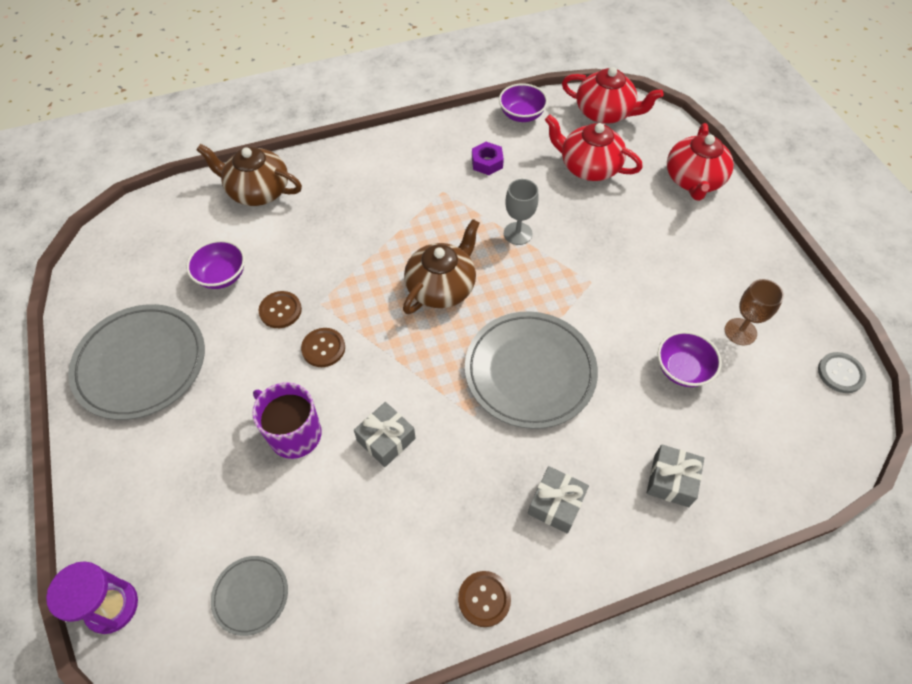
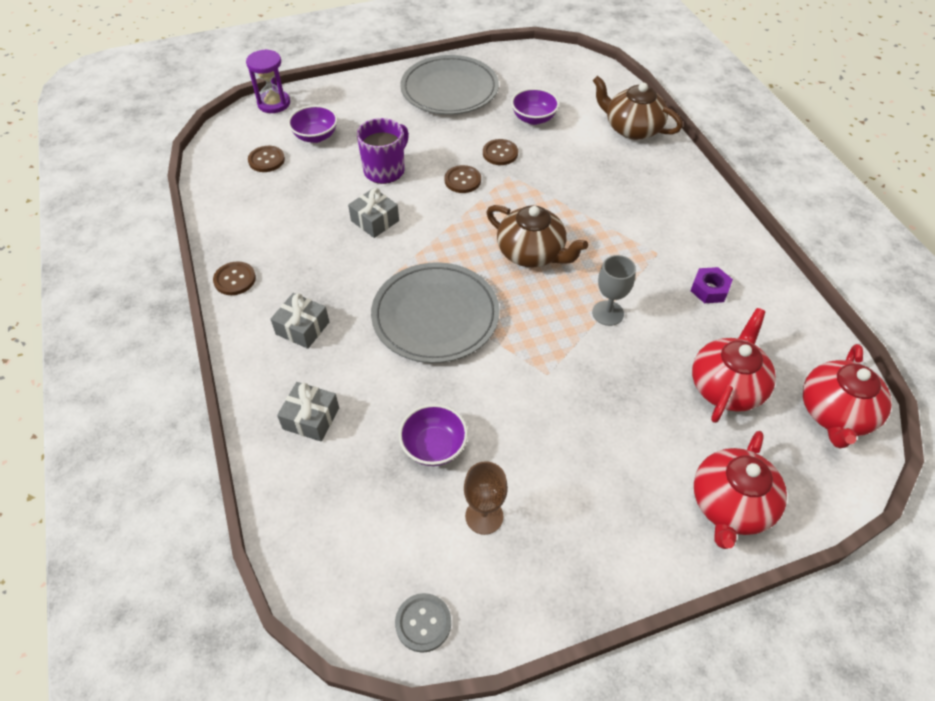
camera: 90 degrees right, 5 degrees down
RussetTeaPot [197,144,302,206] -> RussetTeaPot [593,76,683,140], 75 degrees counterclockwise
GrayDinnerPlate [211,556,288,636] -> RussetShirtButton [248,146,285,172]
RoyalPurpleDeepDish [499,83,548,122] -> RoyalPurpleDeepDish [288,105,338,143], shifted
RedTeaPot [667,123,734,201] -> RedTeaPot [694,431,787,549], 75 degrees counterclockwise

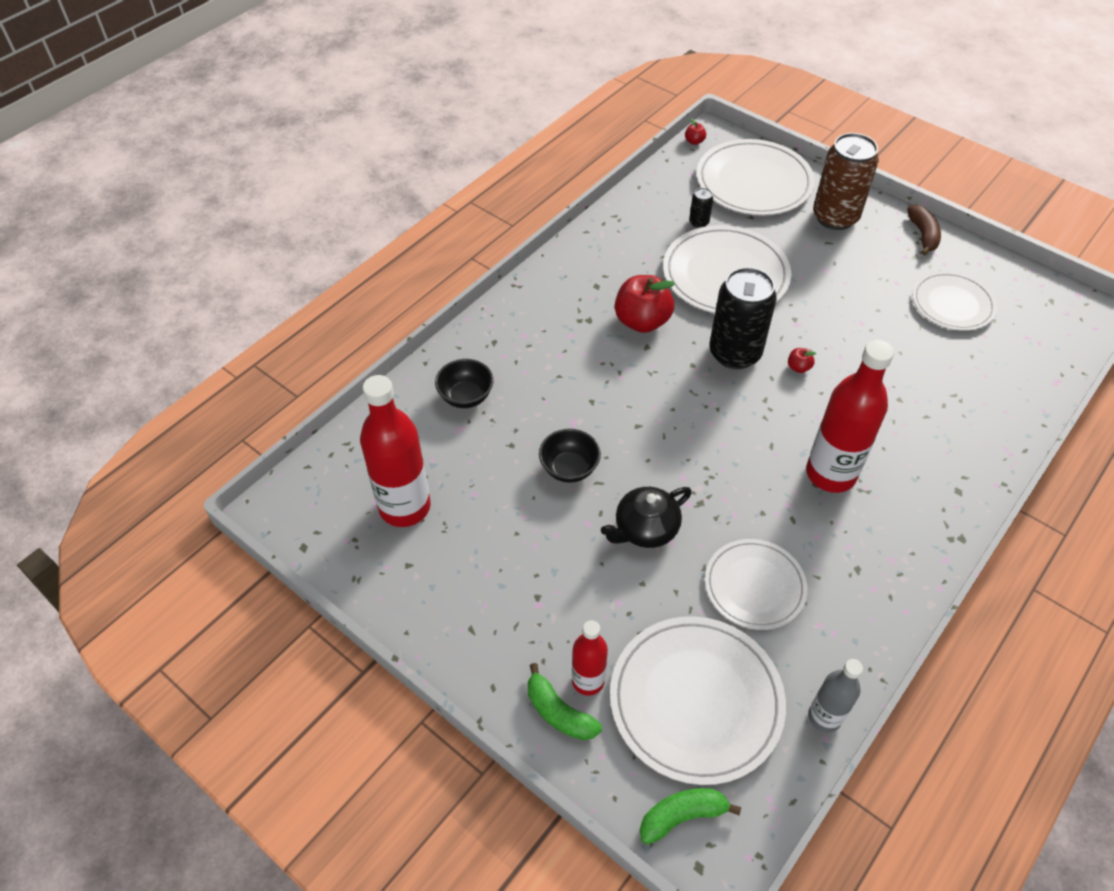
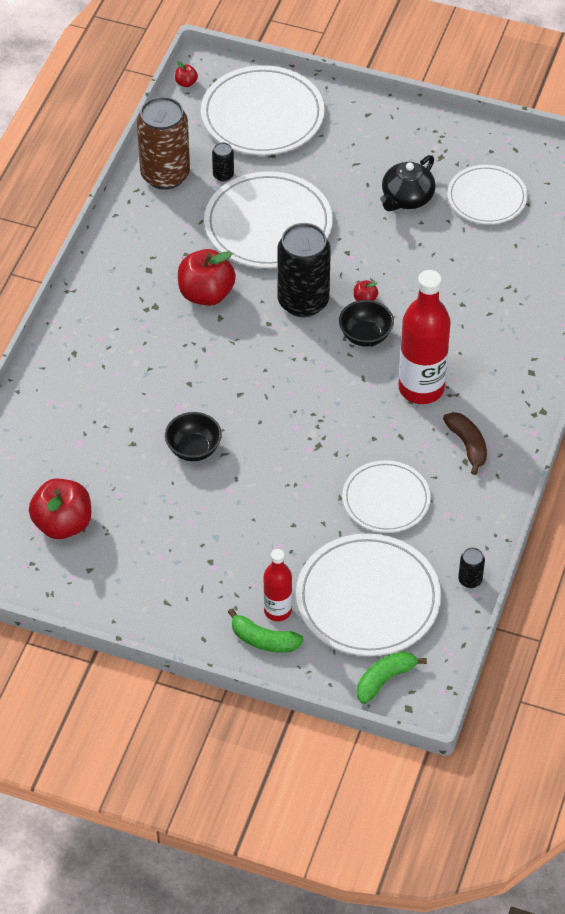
camera: 20 degrees left, 0 degrees up
RedFlask [360,375,431,527] -> RedAppleFruit [29,479,91,539]
BlackDeepDish [435,359,494,408] -> BlackDeepDish [339,300,394,347], shifted
BlackTeaPot [601,487,692,548] -> BlackTeaPot [380,155,435,211], shifted
GrayFlask [808,659,863,733] -> BlackTin [458,547,485,588]
RussetTin [813,133,879,230] -> RussetTin [137,97,190,190], shifted
RussetToyBanana [907,205,941,255] -> RussetToyBanana [443,412,487,475], shifted

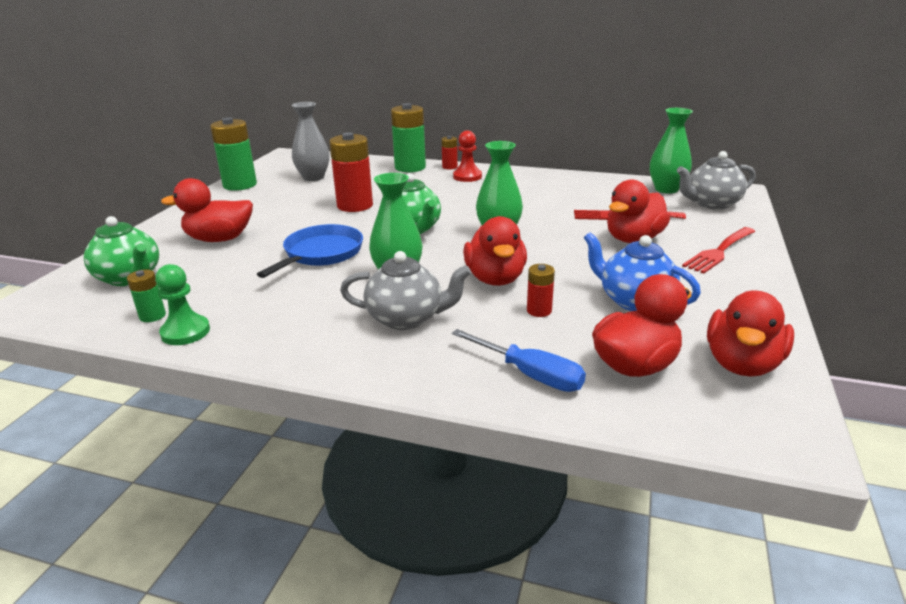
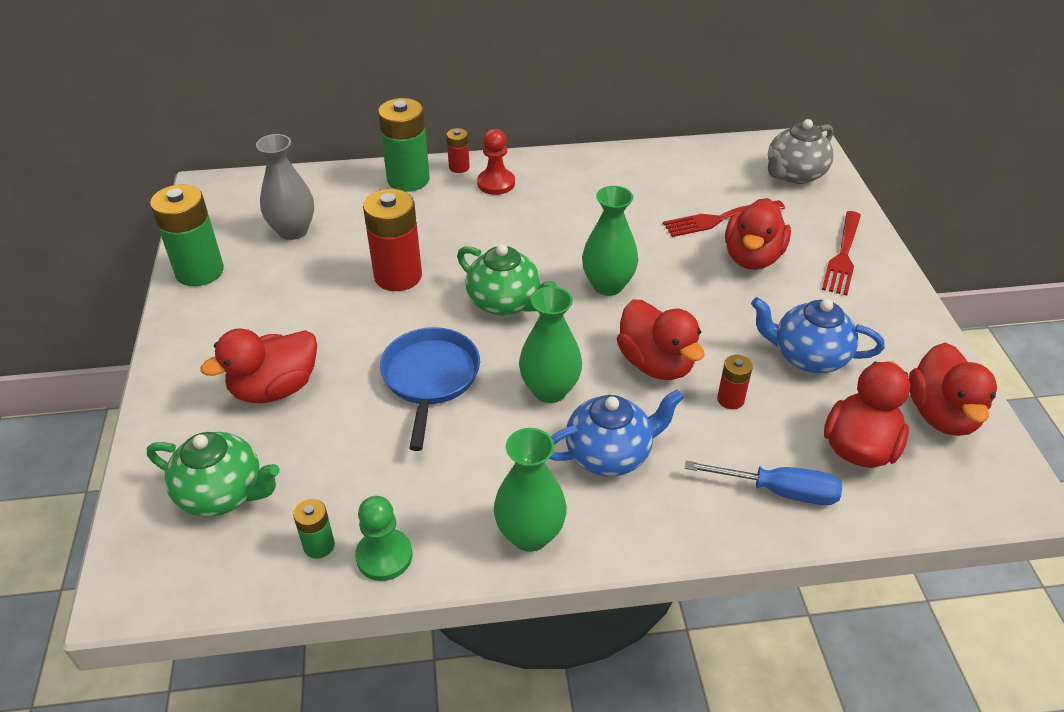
camera: 25 degrees left, 15 degrees up
GrayTeaPot [340,251,471,330] -> CobaltTeaPot [549,389,684,476]
GreenVase [650,108,693,194] -> GreenVase [494,428,567,552], shifted

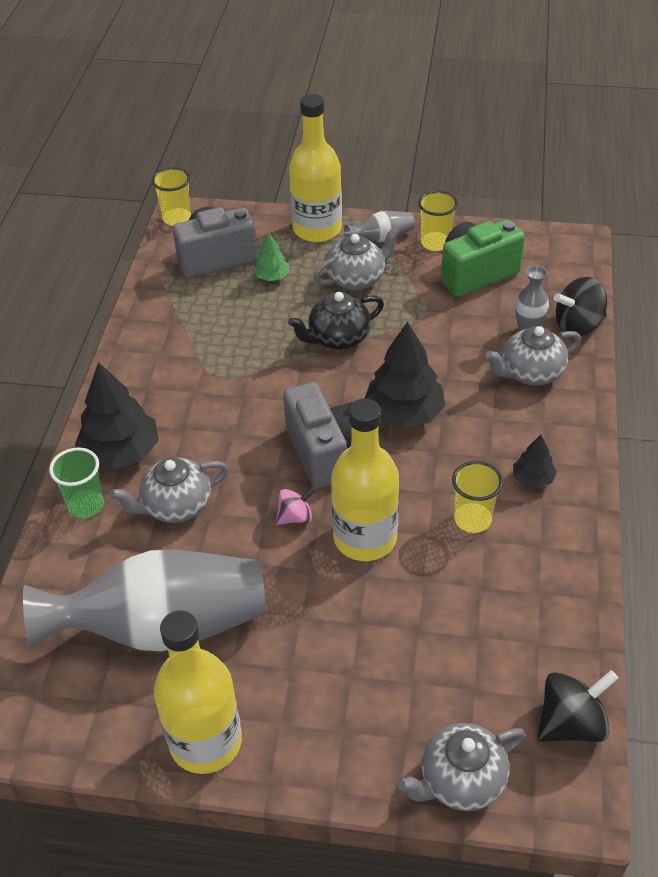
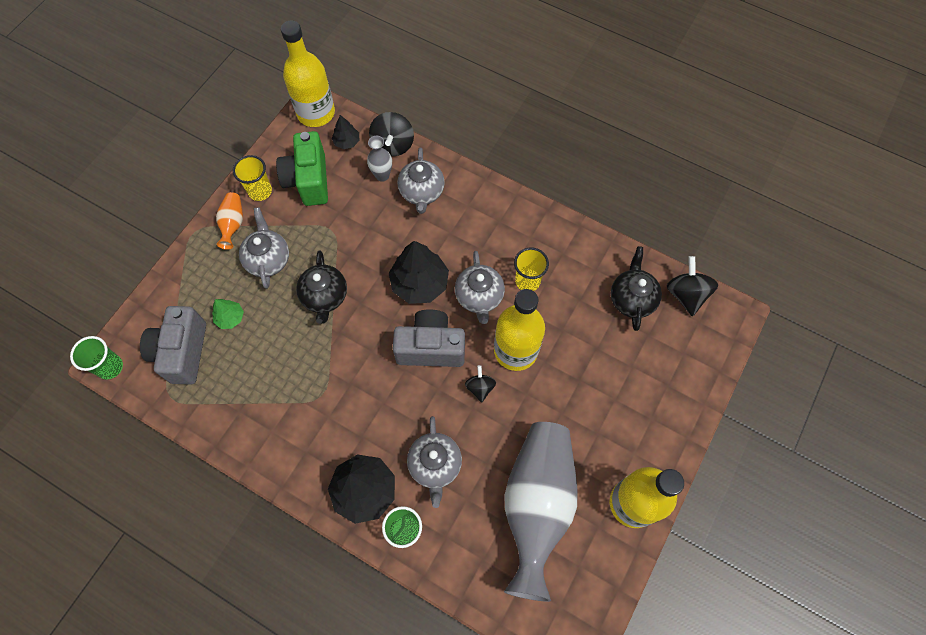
camera: 70 degrees left, 20 degrees up
BrightYellowBeaker [152,167,191,226] -> GreenBeaker [70,336,123,380]
RosySpinningTop [276,487,316,525] -> BlackSpinningTop [465,365,496,403]
BrightYellowFlask [289,94,342,242] -> BrightYellowFlask [281,20,335,127], shifted
GrayVase [344,211,415,242] -> OrangeColouredVase [216,192,243,250]
GrayTeaPot [398,723,525,811] -> GrayTeaPot [455,251,505,324], shifted
BlackFirTree [513,434,557,488] -> BlackFirTree [332,115,359,149], shifted
none -> BlackTeaPot [611,246,662,331]

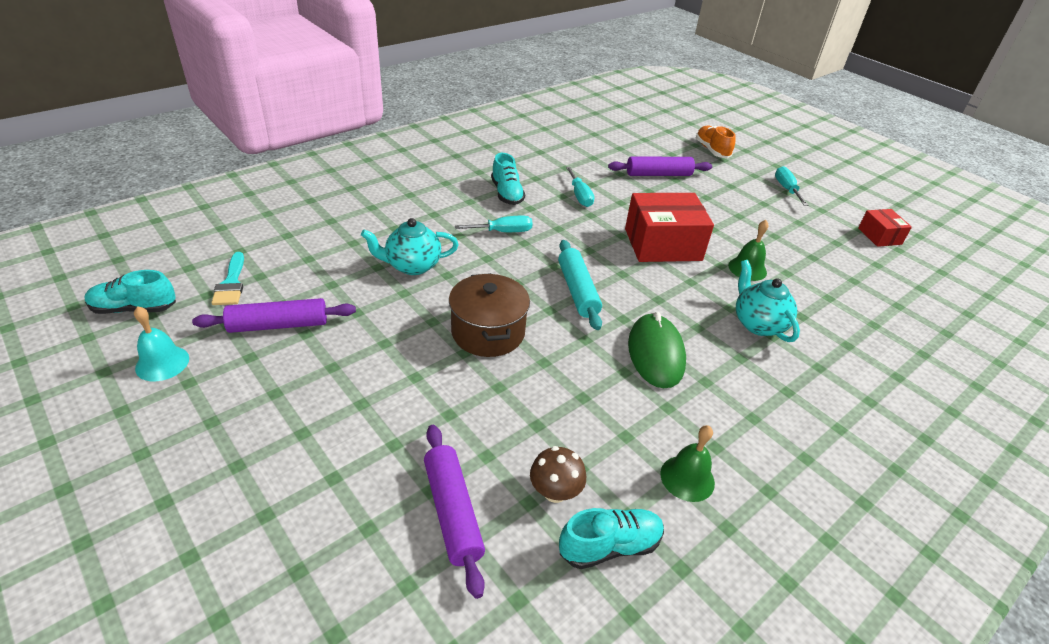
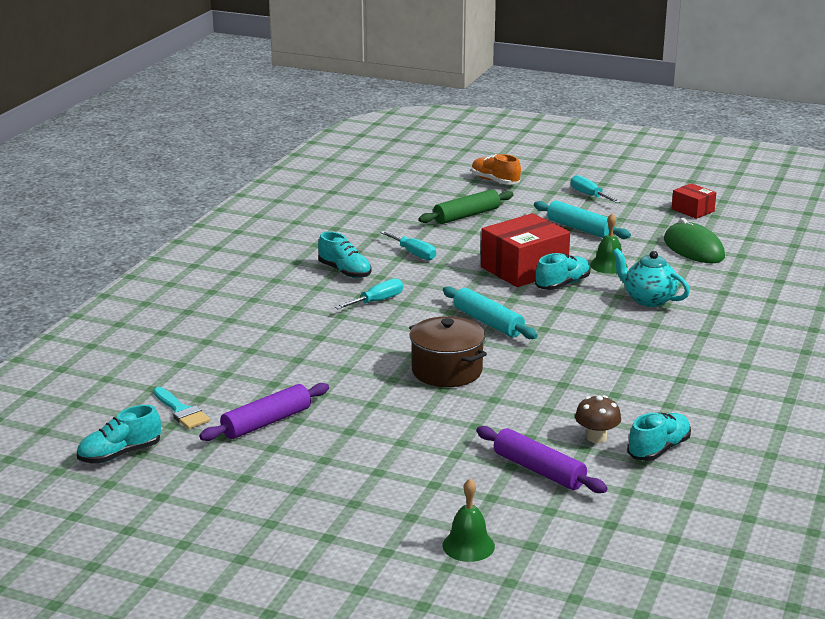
camera: 25 degrees left, 15 degrees down
AquaHandBell [134,306,189,381] -> none
AquaTeaPot [361,218,459,275] -> none
RoyalPurpleRollingPin [608,156,712,176] -> GreenRollingPin [419,189,513,224]
GreenComputerMouse [628,312,686,388] -> GreenComputerMouse [664,218,725,263], shifted
GreenHandBell [660,425,715,502] -> GreenHandBell [443,479,495,562], shifted
none -> AquaRollingPin [534,201,631,239]
none -> AquaLaceUpShoe [535,253,590,290]

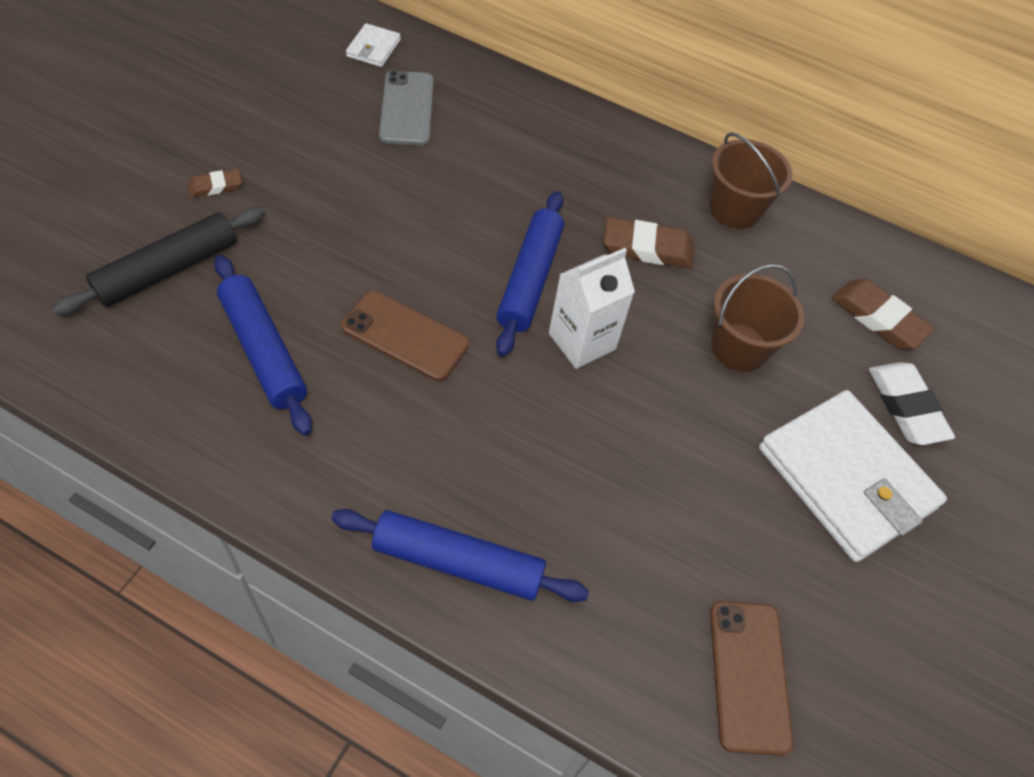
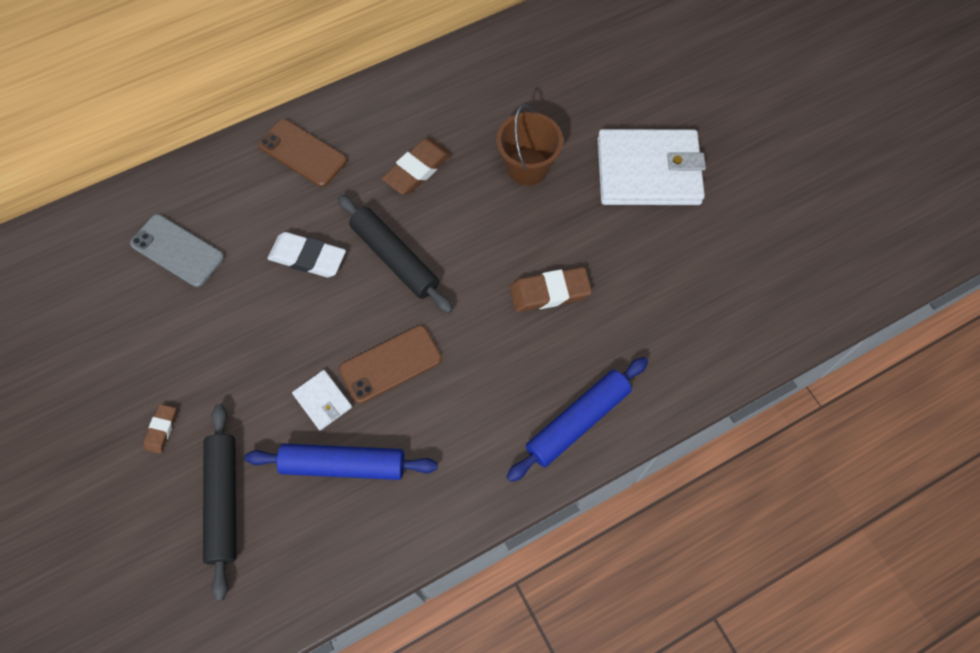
camera: 50 degrees left, 10 degrees up
PureWhiteCardWallet [346,23,401,67] -> PureWhiteCardWallet [292,370,352,430], shifted
CobaltRollingPin [496,191,564,356] -> BlackRollingPin [338,194,453,313]
PureWhiteCarton [549,248,635,369] -> none
RussetBucket [710,132,793,229] -> none
RussetMobilePhone [710,601,793,755] -> RussetMobilePhone [258,119,347,187], shifted
RussetPencilEraser [832,279,935,349] -> RussetPencilEraser [510,267,592,312], shifted
PureWhitePencilEraser [869,362,955,445] -> PureWhitePencilEraser [267,232,346,277], shifted

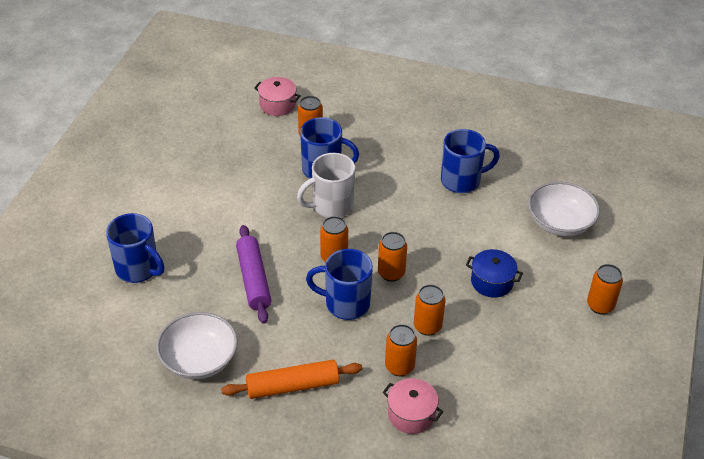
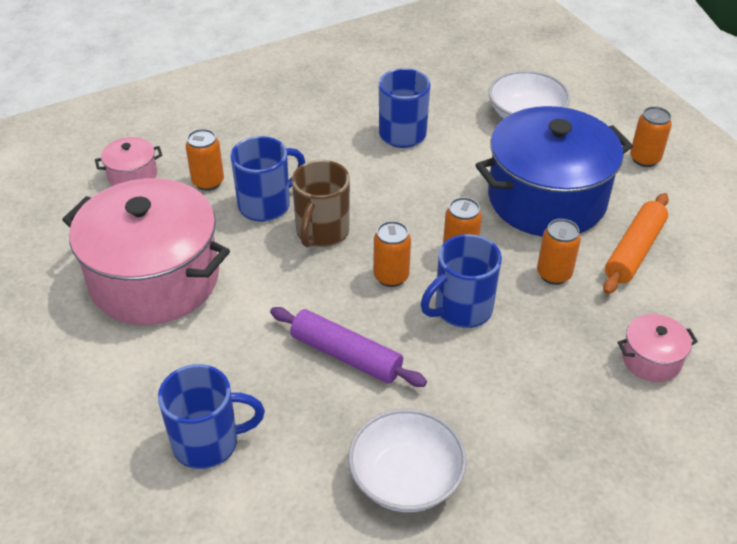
camera: 45 degrees left, 0 degrees up
OrangeColouredRollingPin [221,360,362,399] -> OrangeColouredRollingPin [603,193,669,294], shifted
PureWhiteTeaMug [297,153,355,218] -> RussetTeaMug [292,160,350,247]
OrangeColouredTin [385,324,417,376] -> none
CobaltCookingPot [466,249,523,298] -> CobaltCookingPot [475,106,633,237], x2.35
none -> RosyCookingPot [62,178,230,325]

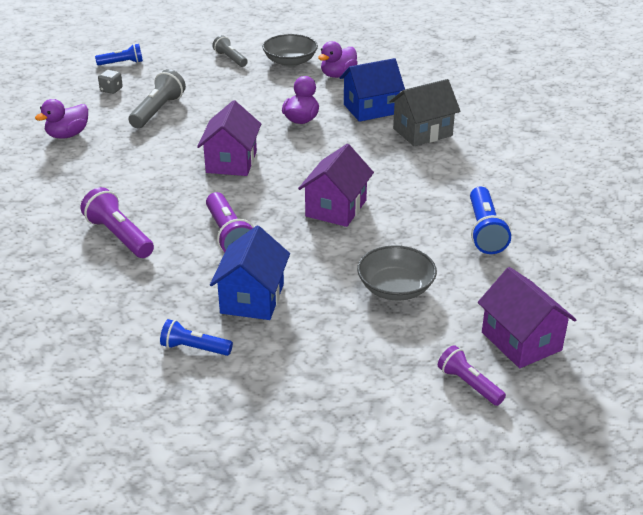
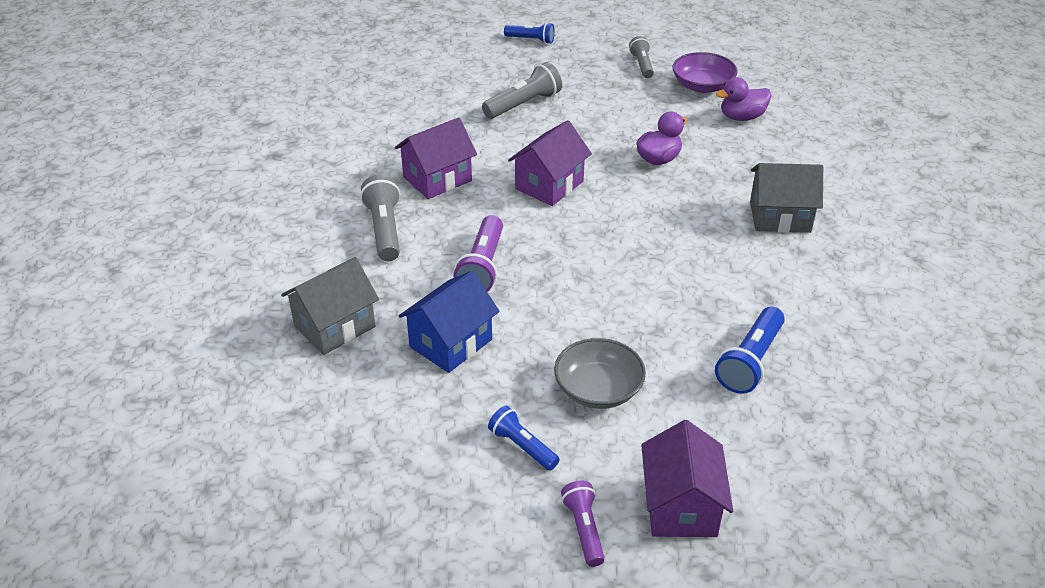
camera: 30 degrees right, 5 degrees up
RoyalPurpleRubberDuck [35,99,88,139] -> none
RoyalPurpleFlashlight [81,187,154,258] -> GrayFlashlight [360,174,401,261]
GrayDice [98,70,123,94] -> none
CobaltFlashlight [160,319,233,356] -> CobaltFlashlight [488,406,560,471], shifted
GrayDeepDish [262,34,318,67] -> RoyalPurpleDeepDish [672,52,738,93]
RoyalPurpleToyHouse [298,144,374,227] -> RoyalPurpleToyHouse [395,117,477,199], shifted
CobaltToyHouse [340,58,405,122] -> none
none -> GrayToyHouse [281,257,379,355]

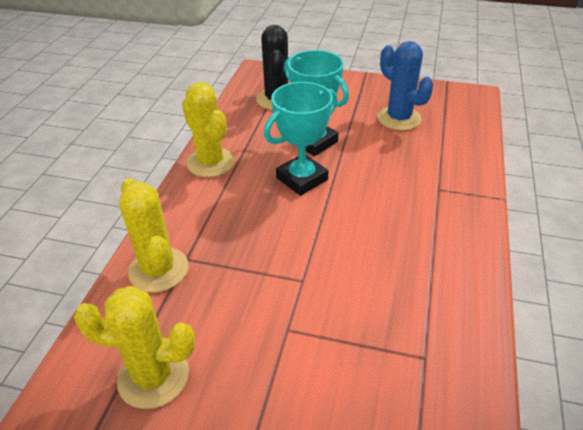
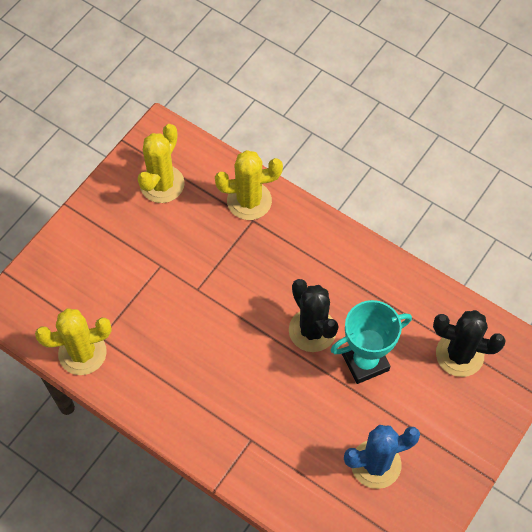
camera: 110 degrees right, 20 degrees up
BrightYellowPricklyPlant [182,82,235,177] -> BrightYellowPricklyPlant [35,308,112,375], shifted
AquaTrophy [264,82,337,196] -> BlackPricklyPlant [289,279,339,352]

